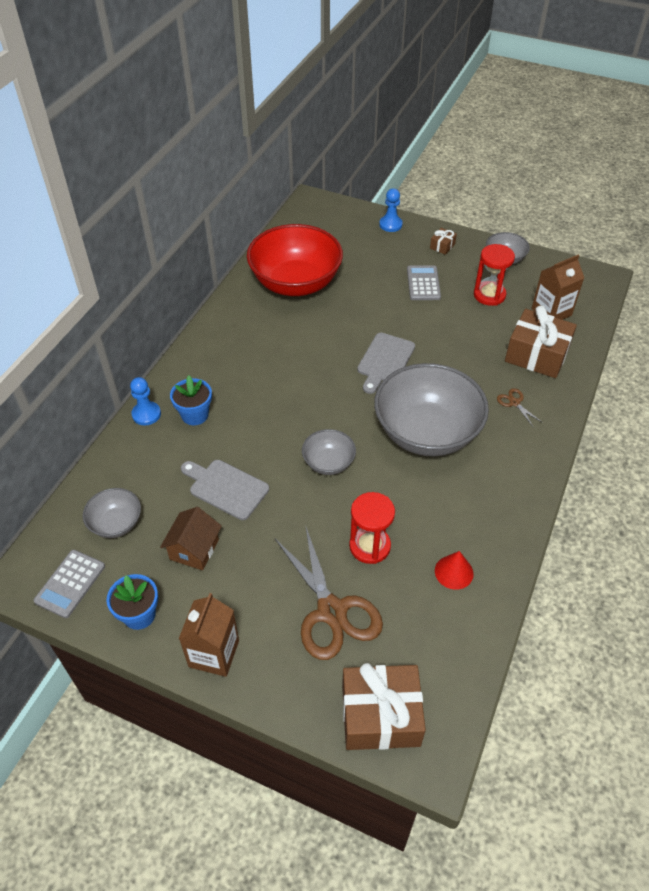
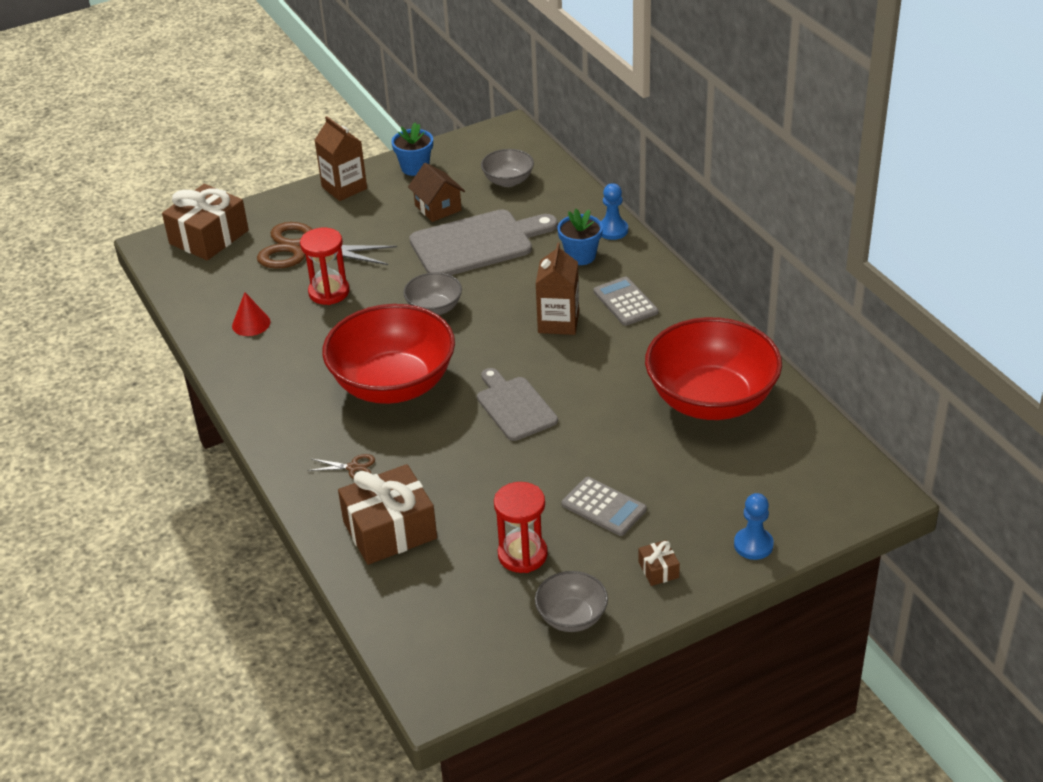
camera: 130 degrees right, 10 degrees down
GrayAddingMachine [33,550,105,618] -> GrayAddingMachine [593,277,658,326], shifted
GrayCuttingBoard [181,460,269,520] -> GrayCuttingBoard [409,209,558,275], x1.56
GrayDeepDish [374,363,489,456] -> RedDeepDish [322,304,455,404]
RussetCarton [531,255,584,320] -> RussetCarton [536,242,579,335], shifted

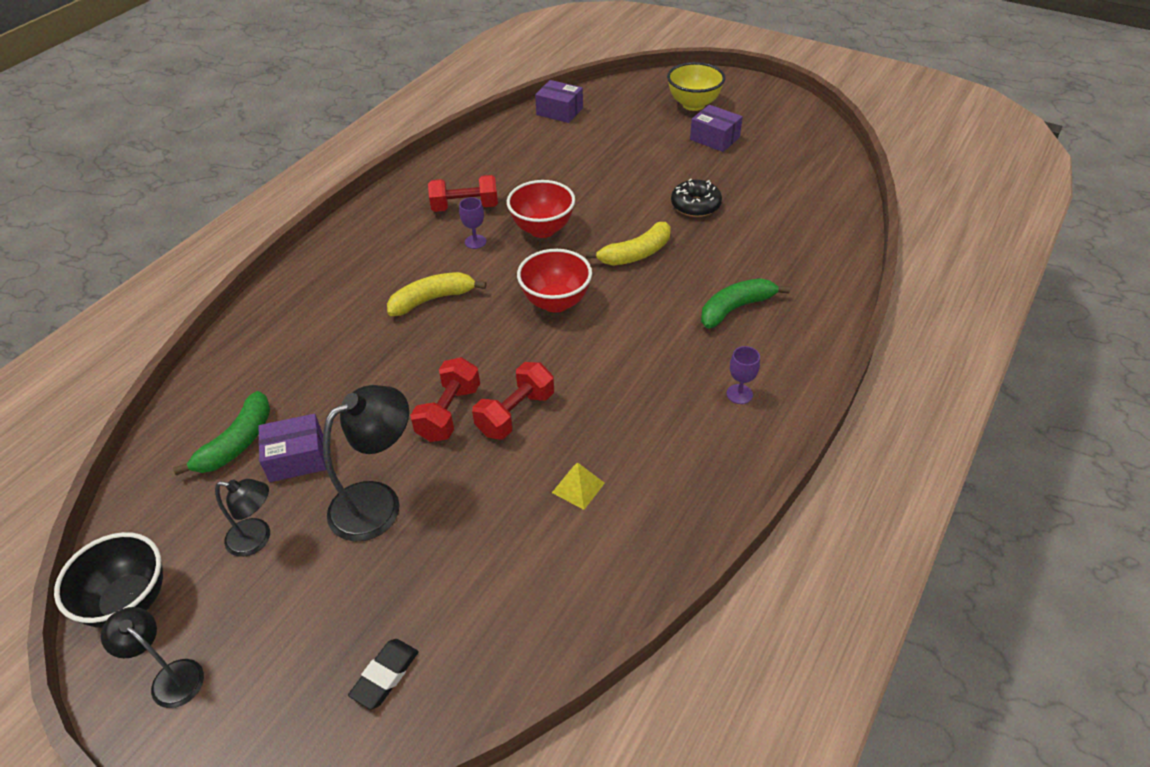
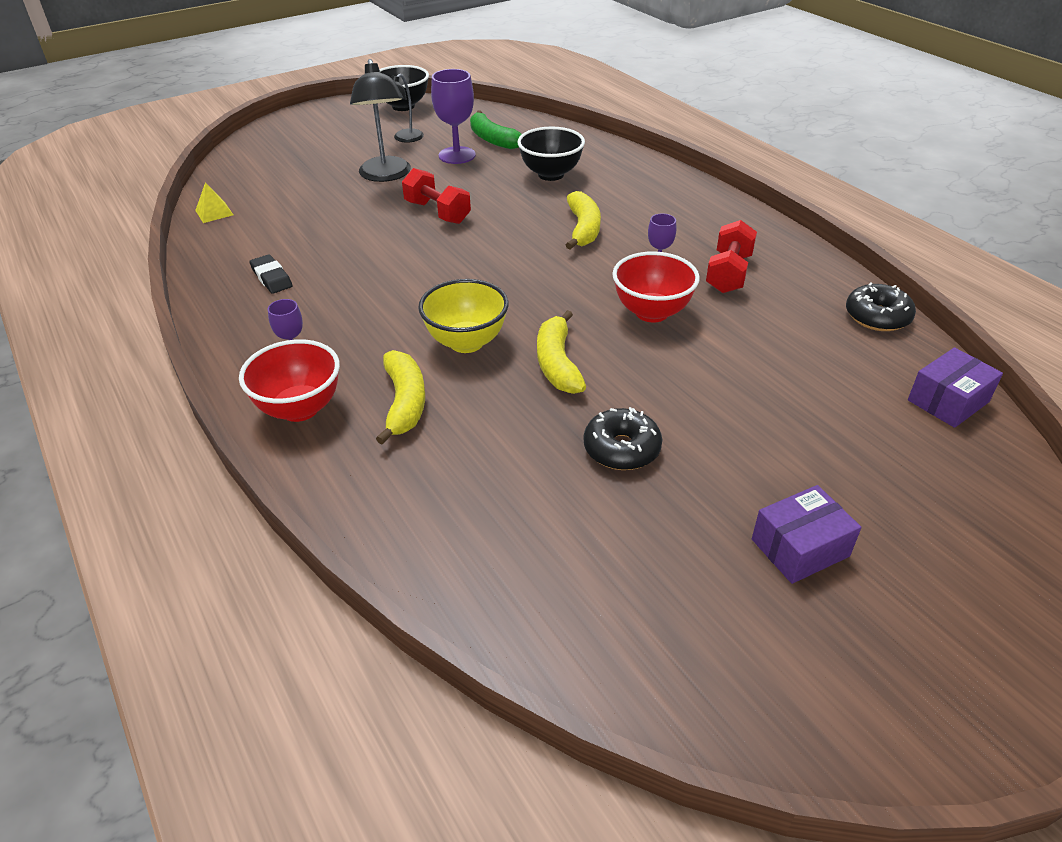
camera: 115 degrees right, 5 degrees down
BlackLamp [101,607,204,708] -> none
RoyalPurplePackage [259,414,326,482] -> RoyalPurpleChalice [431,69,476,164]
BlackPencilEraser [348,639,418,710] -> BlackPencilEraser [249,254,293,294], shifted
RedDumbbell [472,362,554,439] -> none
RedDeepDish [517,249,592,313] -> RedDeepDish [239,339,340,422], shifted
BrightYellowPyramid [552,462,605,510] -> BrightYellowPyramid [195,182,233,223], shifted
BrightYellowDeepDish [667,62,725,111] -> BrightYellowDeepDish [418,279,509,353], shifted
GreenToyBanana [701,278,790,329] -> BrightYellowToyBanana [376,350,425,445]
none -> BlackDeepDish [517,126,585,181]
none -> BlackDoughnut [846,282,916,331]

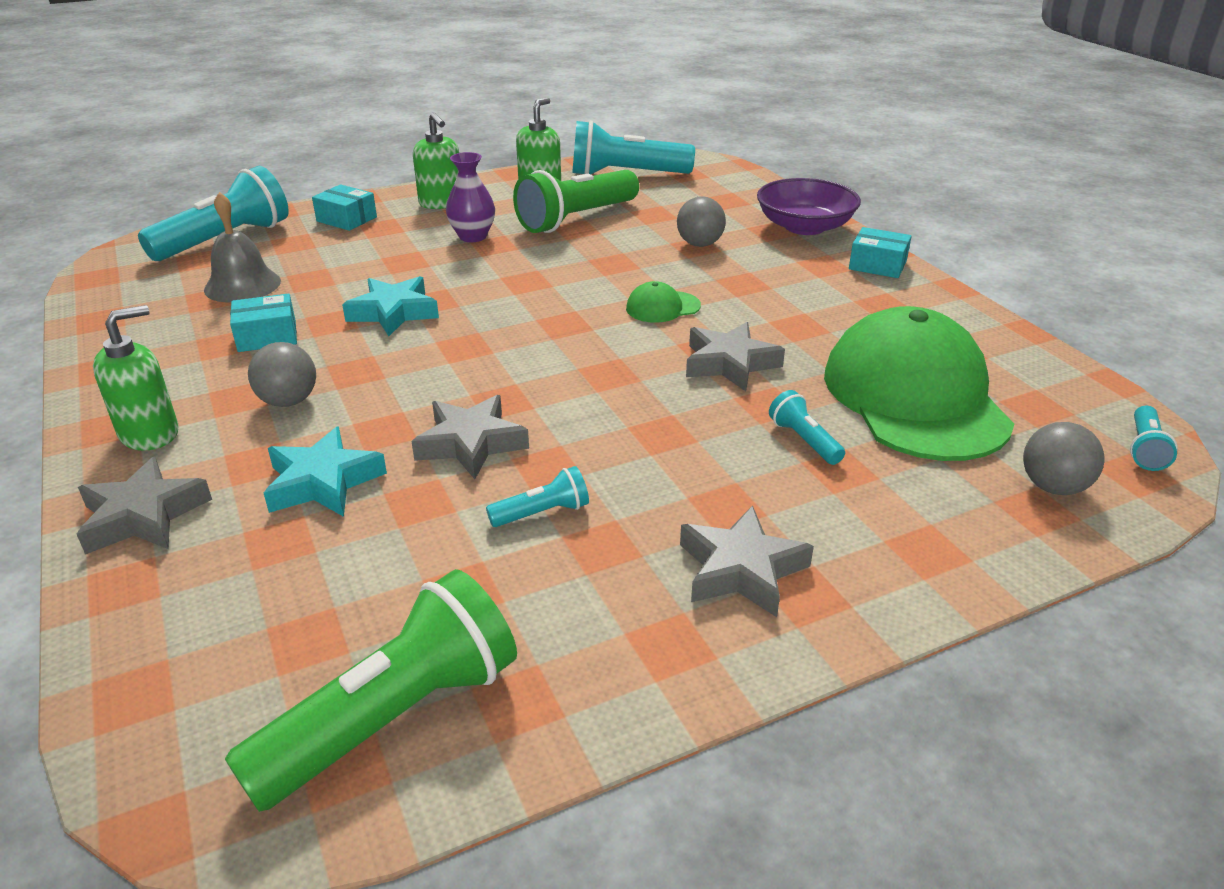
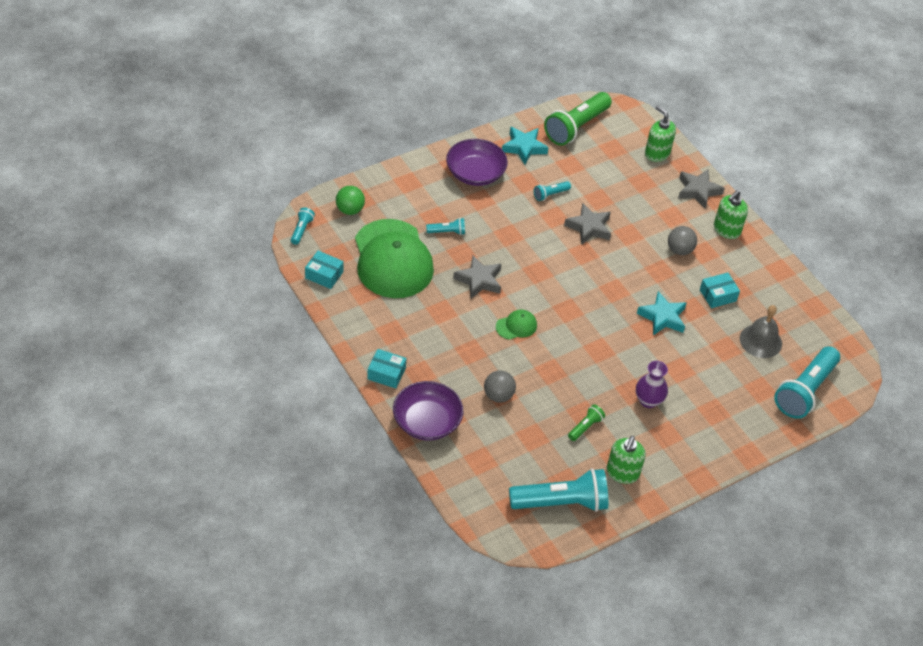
camera: 170 degrees right, 15 degrees up
AquaStar [264,426,387,517] -> AquaStar [502,127,549,164], shifted
AquaPackage [312,184,377,231] -> AquaPackage [305,251,344,289], shifted
GreenPumpBottle [413,112,459,209] -> GreenPumpBottle [645,106,676,162], shifted
GreenFlashlight [513,170,639,233] -> GreenFlashlight [568,404,605,441], x0.46
GrayStar [680,505,814,617] -> RoyalPurpleDeepDish [446,139,508,186]
AquaFlashlight [769,390,845,465] -> AquaFlashlight [426,218,465,235], 60 degrees counterclockwise
GrayBall [1023,422,1105,495] -> GreenBall [336,186,365,215]

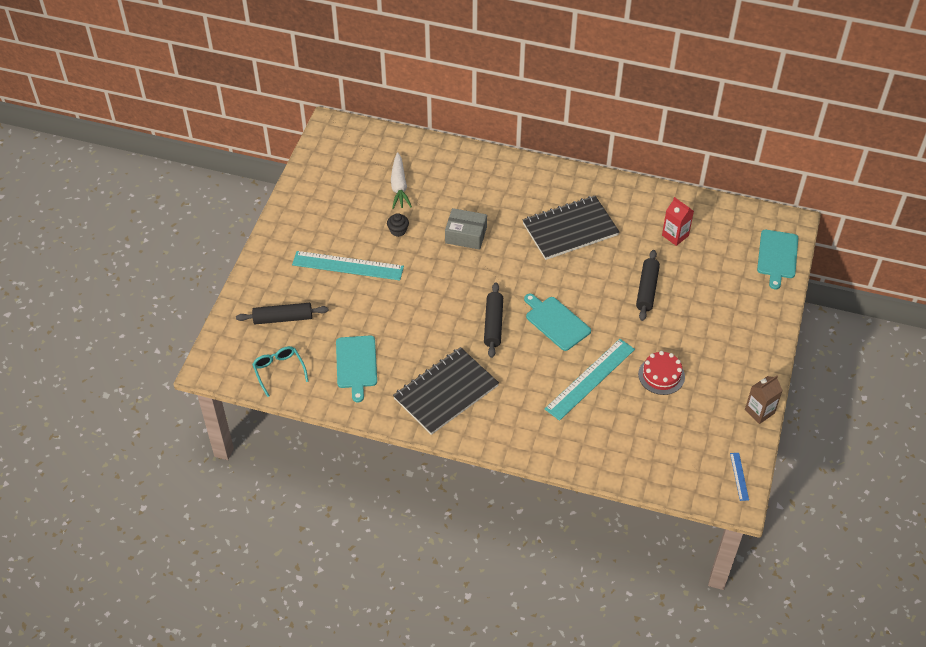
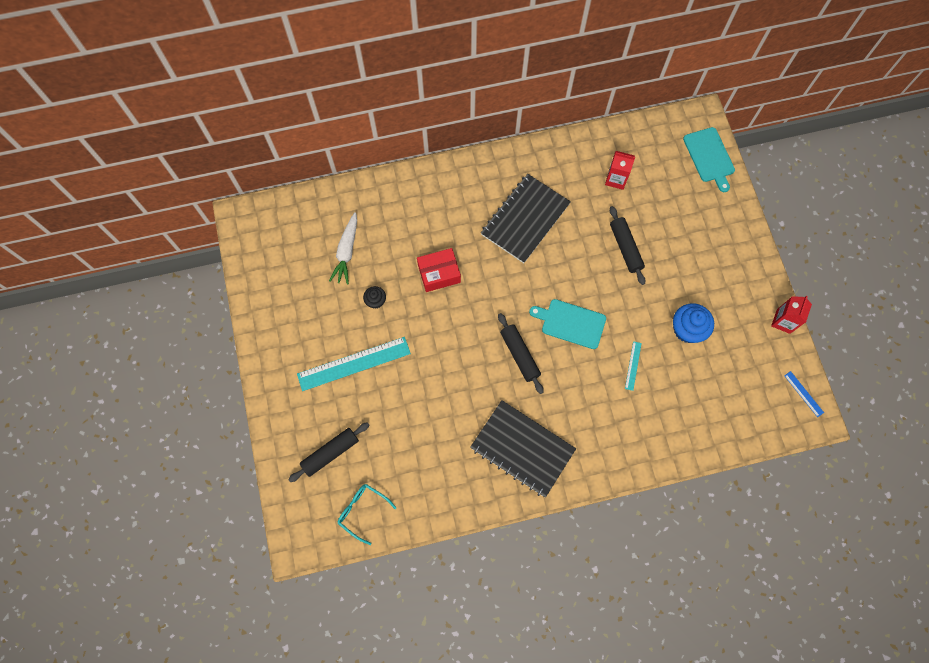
camera: 30 degrees left, 20 degrees up
AquaCuttingBoard [336,336,377,402] -> none
PureWhiteRootVegetable [391,152,412,209] -> PureWhiteRootVegetable [329,212,357,285], 45 degrees clockwise
BlackExerciseBook [393,347,499,435] -> BlackExerciseBook [470,400,576,498], 75 degrees counterclockwise
GrayPackage [445,208,487,250] -> RedPackage [417,248,461,292]
AquaStraightedge [545,339,635,421] -> AquaStraightedge [625,341,642,391], x0.44
RedLayerCake [638,351,685,395] -> CobaltCupcake [673,303,714,343]
RussetCarton [745,375,783,424] -> RedCarton [771,296,812,334]

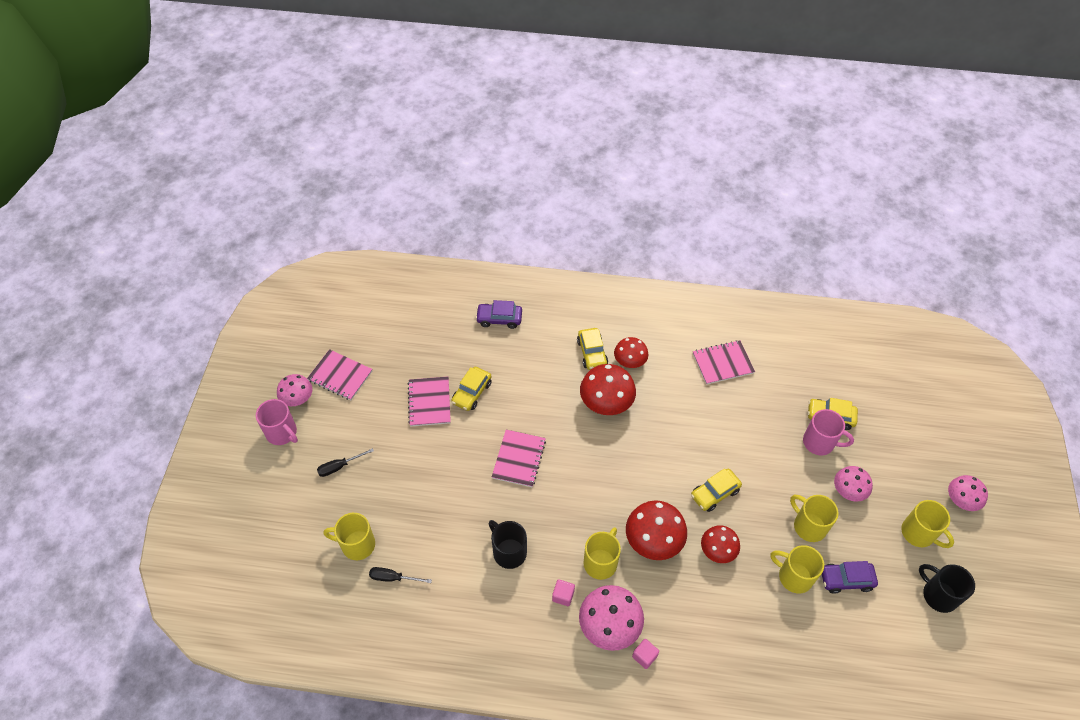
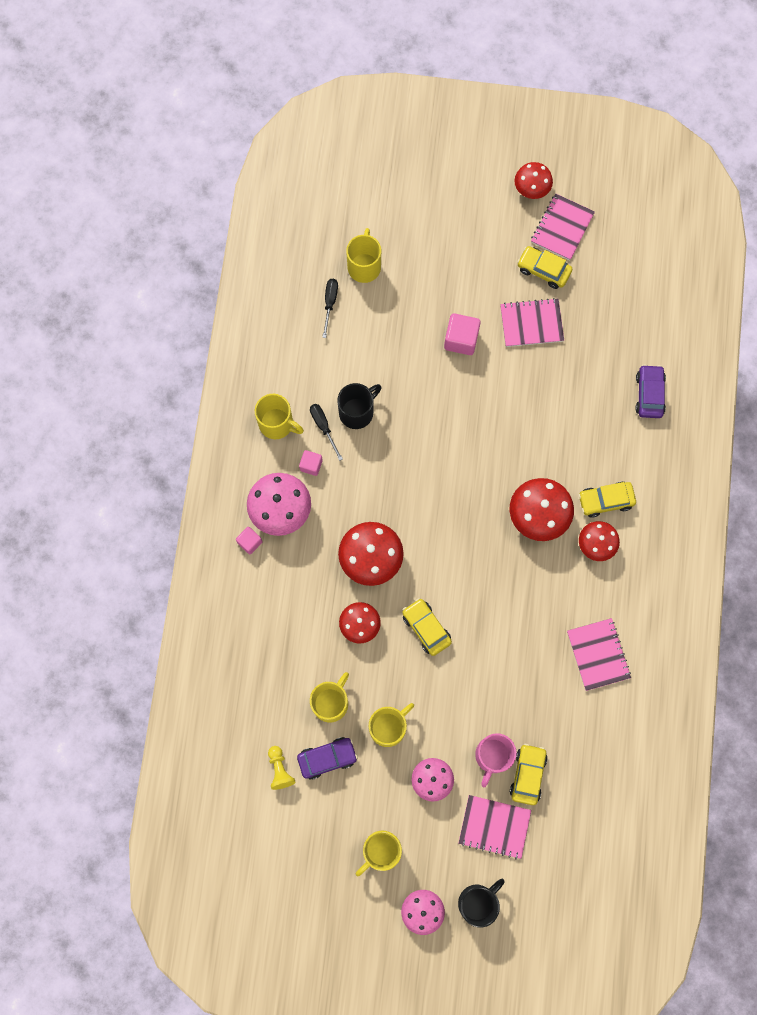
camera: 90 degrees right, 20 degrees up
RosyTeaMug [256,399,298,445] -> none
RosyMushroom [277,374,313,406] -> RedMushroom [514,162,553,199]
BlackFlatScrewdriver [317,448,374,477] -> BlackFlatScrewdriver [310,404,343,461], shifted
BrightYellowCar [451,367,492,411] -> BrightYellowCar [517,246,572,289], shifted
RosyExerciseBook [492,430,546,487] -> RosyExerciseBook [458,795,531,859], shifted
BrightYellowTeaMug [583,527,621,580] -> BrightYellowTeaMug [255,394,304,439], shifted
RoyalPurpleCar [822,561,878,594] -> RoyalPurpleCar [297,737,358,780], 75 degrees clockwise
BlackTeaMug [919,564,975,613] -> BlackTeaMug [458,879,505,927], shifted
none -> BrightYellowChessPawn [268,746,296,790]
none -> RosySolidCube [444,313,481,355]

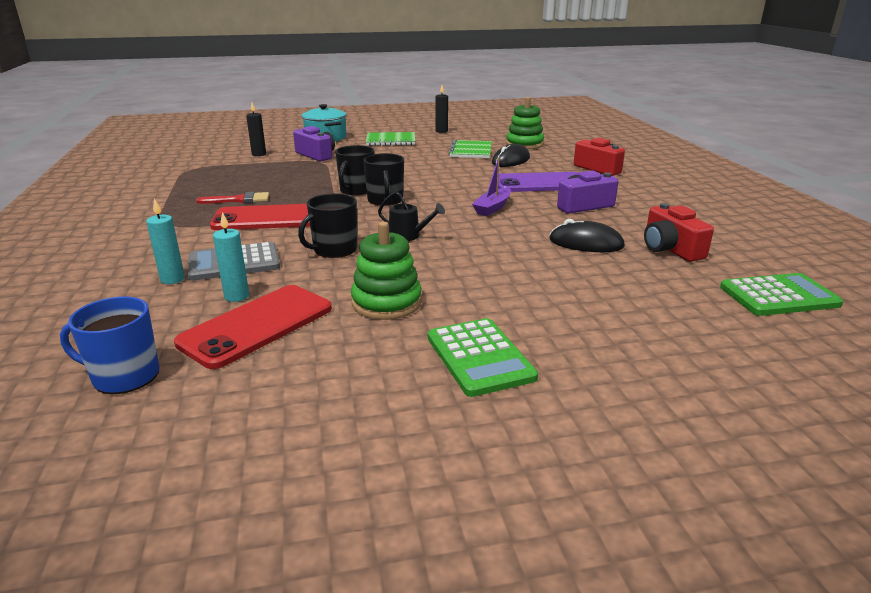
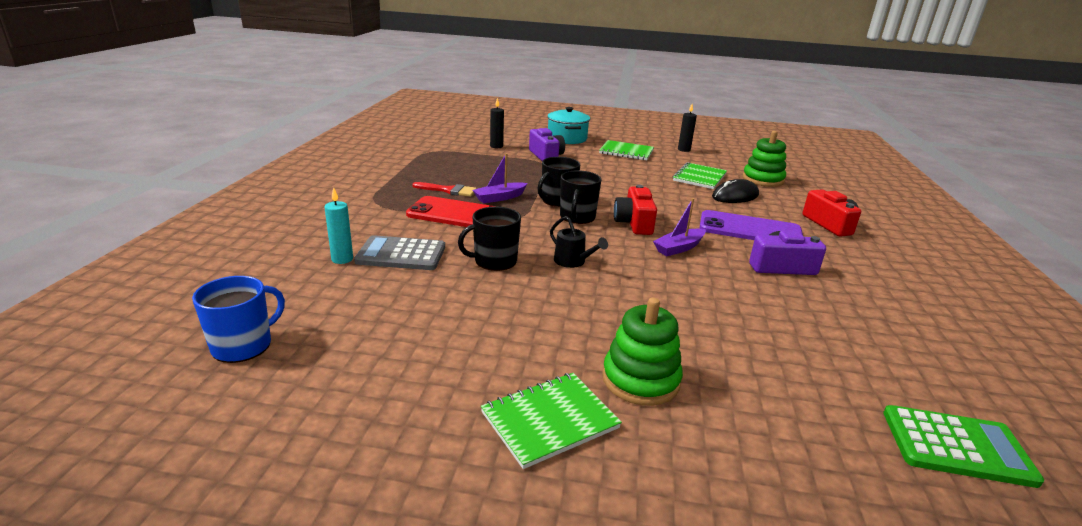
camera: 20 degrees right, 0 degrees up
CobaltTeaMug [60,296,160,394] -> CobaltTeaMug [192,276,285,363], 105 degrees clockwise
RedMobilePhone [174,285,332,369] -> none
AquaPillarCandle [213,212,249,302] -> none
GreenRingStacker [351,222,422,320] -> GreenRingStacker [602,298,683,406], shifted
GreenAddingMachine [428,318,538,397] -> GreenExerciseBook [481,373,622,469]
BlackComputerMouse [549,219,625,252] -> none
RedCamera [644,203,714,262] -> RedCamera [614,185,657,235], shifted
none -> RoyalPurpleBoat [472,153,528,203]

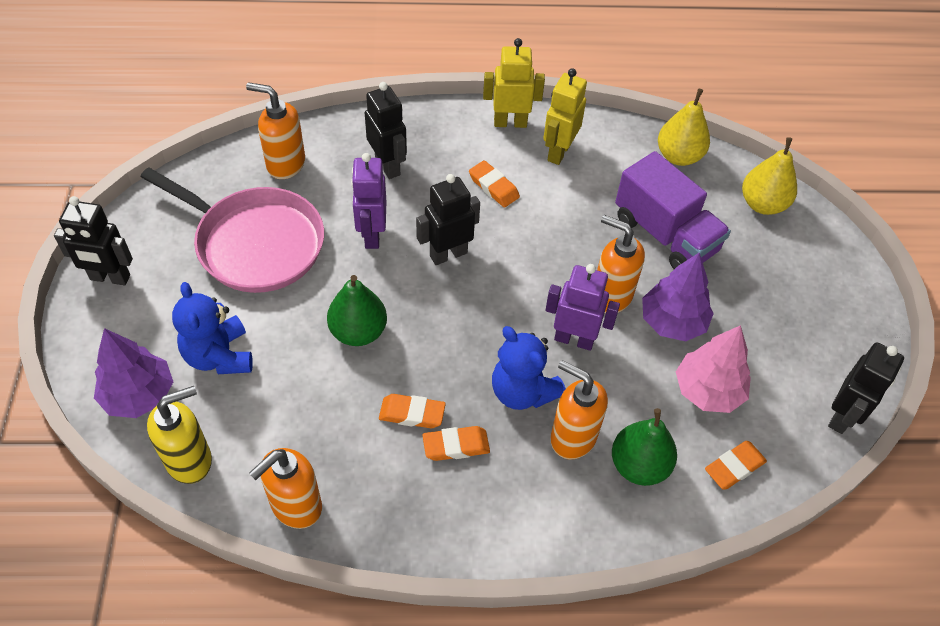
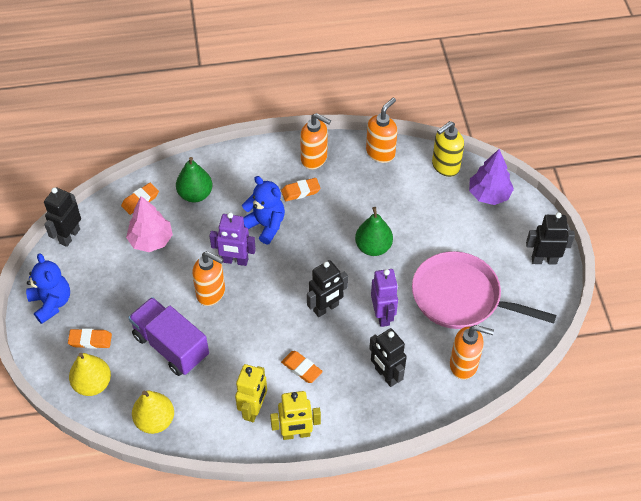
camera: 175 degrees right, 0 degrees up
CobaltStuffedBear [172,282,253,374] -> CobaltStuffedBear [26,253,70,324], shifted
OrangeColouredPencilEraser [379,394,446,428] -> OrangeColouredPencilEraser [68,329,112,349], shifted
OrangeColouredPumpBottle [550,360,608,459] -> OrangeColouredPumpBottle [300,113,331,169], shifted
RoyalPurpleFirTree [642,252,714,341] -> none

